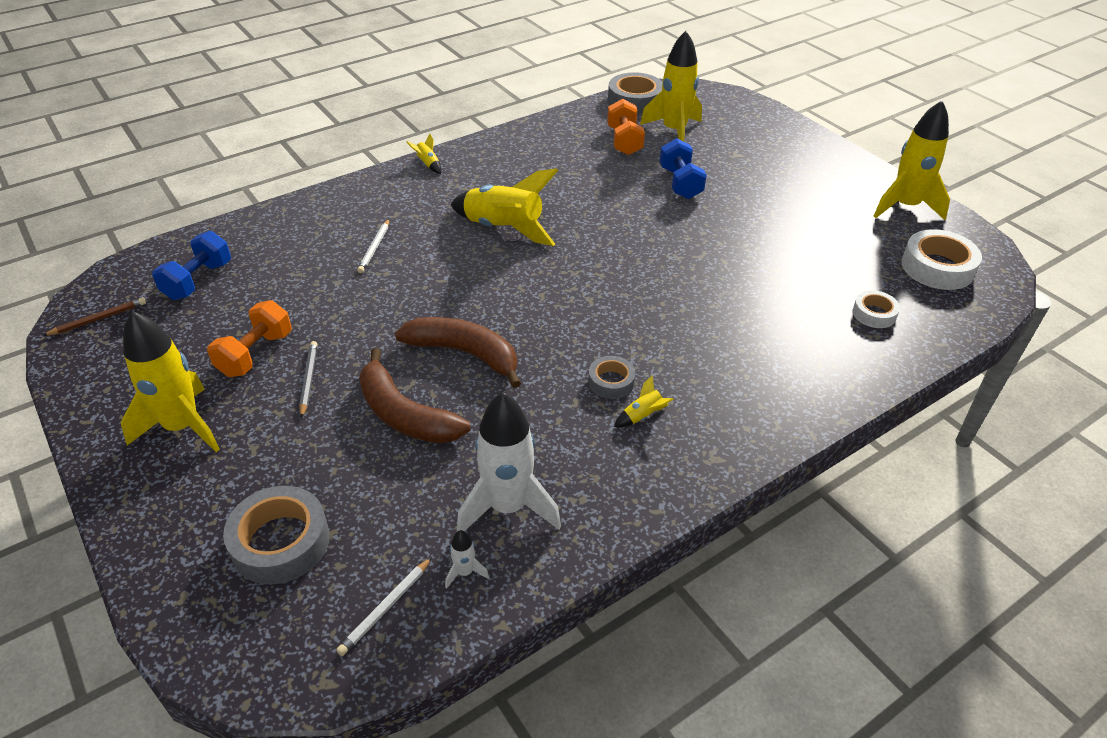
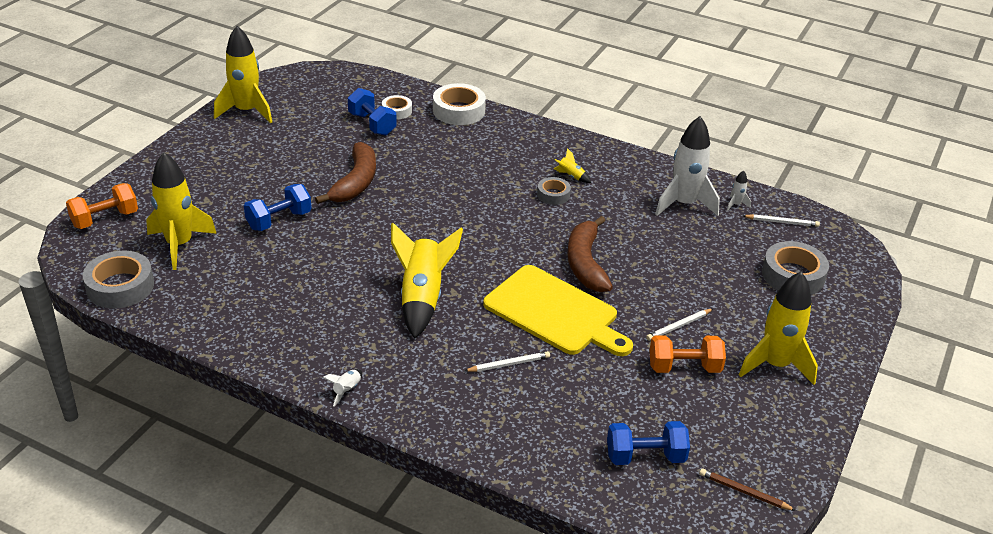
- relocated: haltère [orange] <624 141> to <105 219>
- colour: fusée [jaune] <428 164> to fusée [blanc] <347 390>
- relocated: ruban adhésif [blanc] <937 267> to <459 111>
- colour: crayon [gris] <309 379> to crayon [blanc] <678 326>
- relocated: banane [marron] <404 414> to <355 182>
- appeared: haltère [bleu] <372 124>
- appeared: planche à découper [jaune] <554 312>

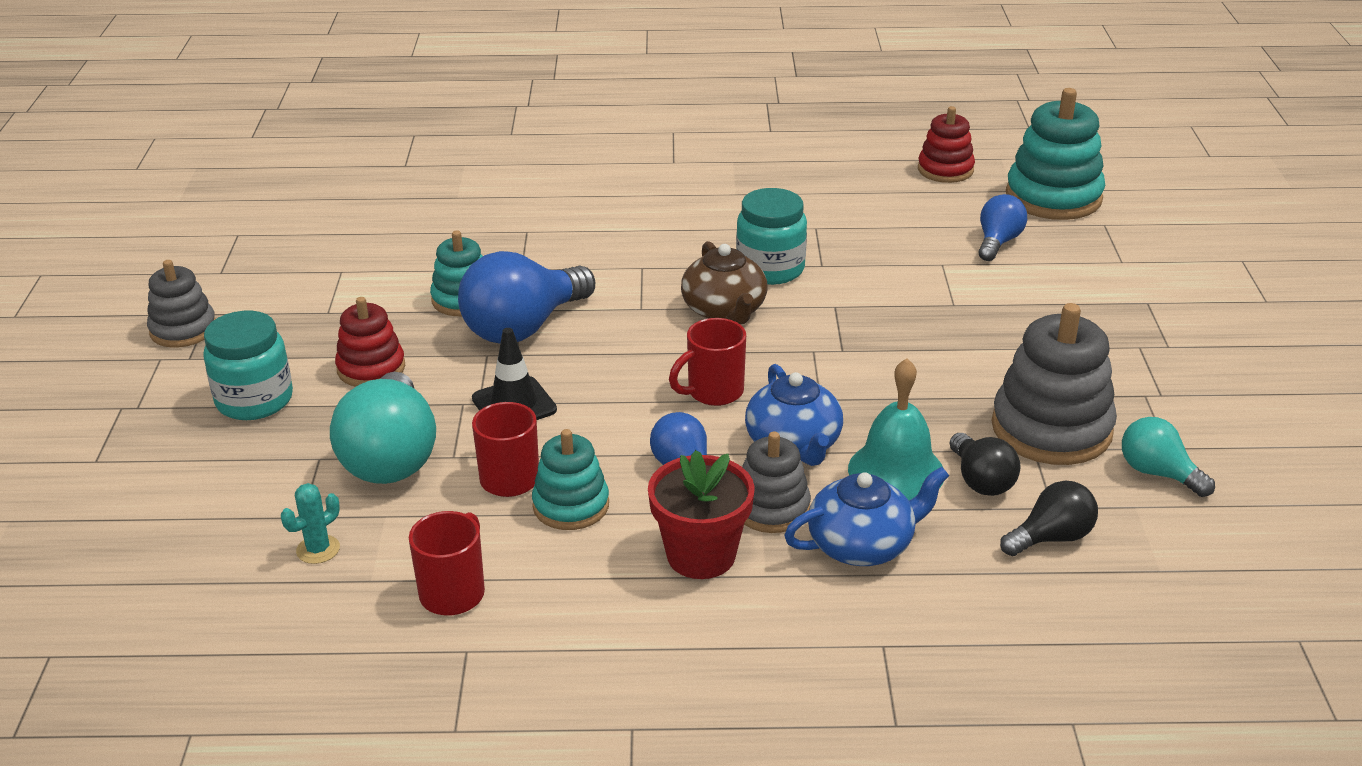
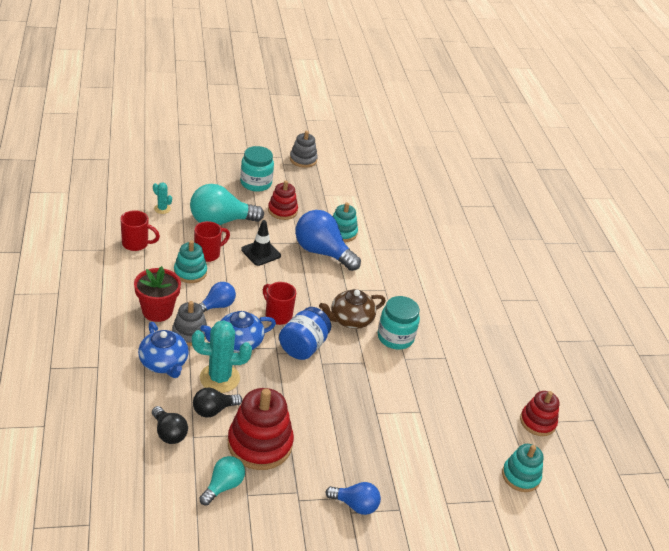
- size: jouet à empiler [turquoise] <1053 197> = <520 476> x0.60
- relocated: ampoule [bleu] <998 242> to <355 505>
- colour: jouet à empiler [gris] <1051 429> to jouet à empiler [rouge] <260 444>
- exchanged: cloche [turquoise] <896 471> to cactus [turquoise] <219 378>
- appeared: bocal [bleu] <303 346>

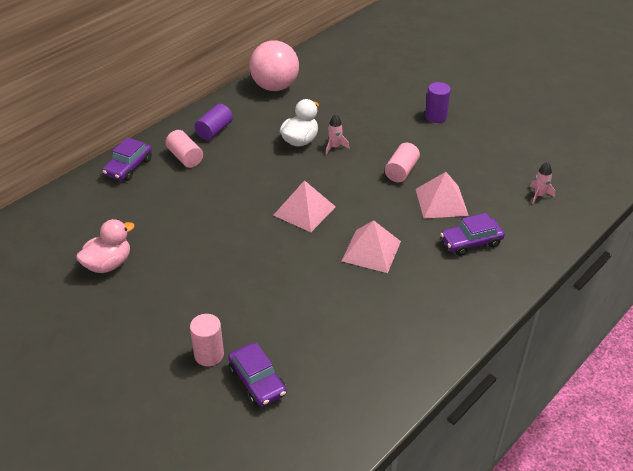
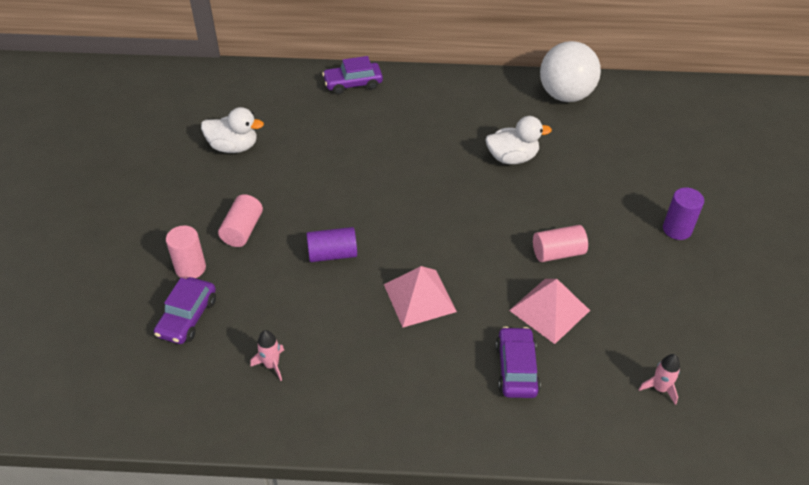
- colour: balle [rose] <275 87> to balle [blanc] <565 95>
- relocated: cylindre [violet] <214 130> to <332 254>
- relocated: fusée [rose] <334 147> to <271 365>
- relocated: cylindre [rose] <185 157> to <242 230>
- missing: pyramide [rose] <304 211>
- spun: voiture [violet] <471 242> = <516 369> 60 degrees clockwise
- colour: canard [rose] <108 264> to canard [blanc] <233 147>

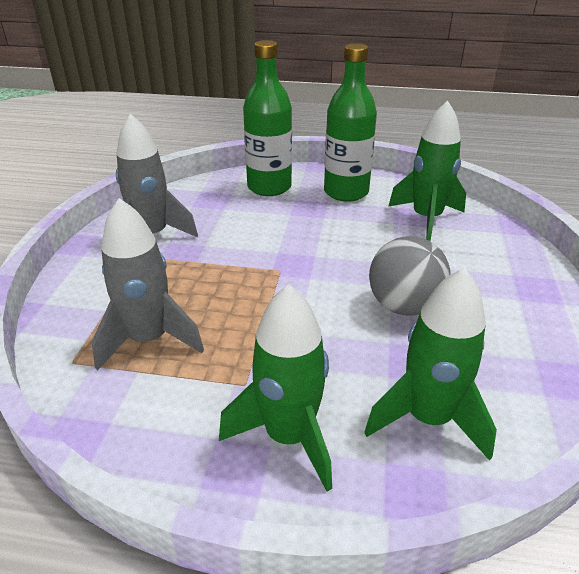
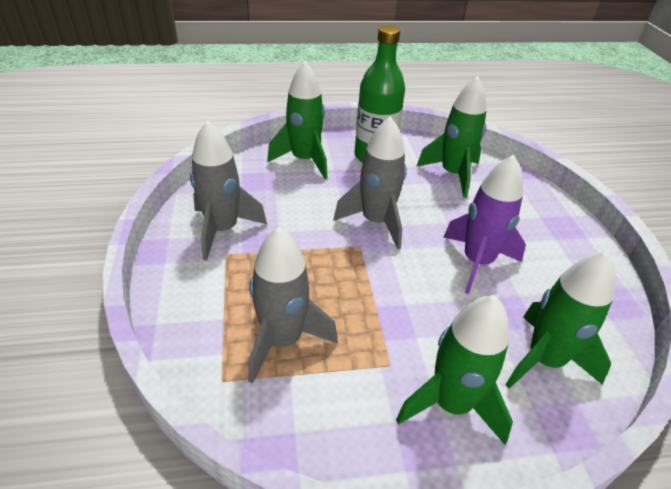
- exchanged: bouteille [vert] <269 187> to fusée [vert] <304 160>
- exchanged: balle [gris] <404 306> to fusée [violet] <477 262>
- appeared: fusée [gris] <375 222>

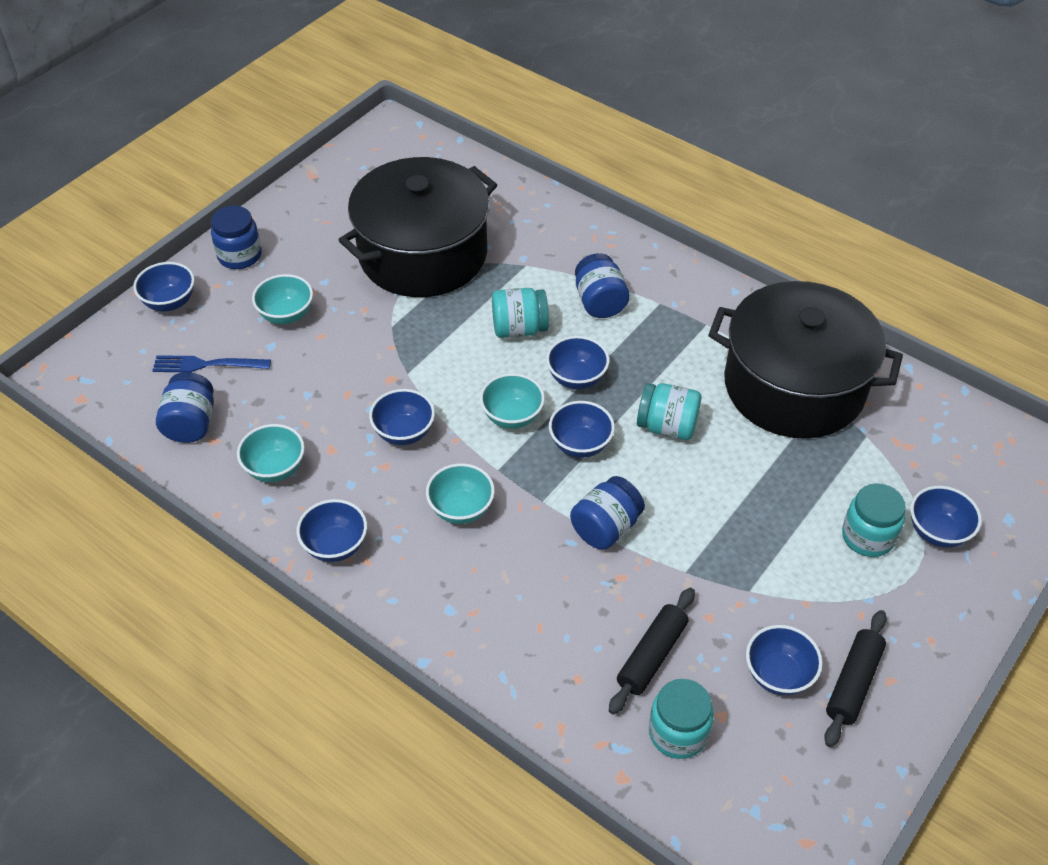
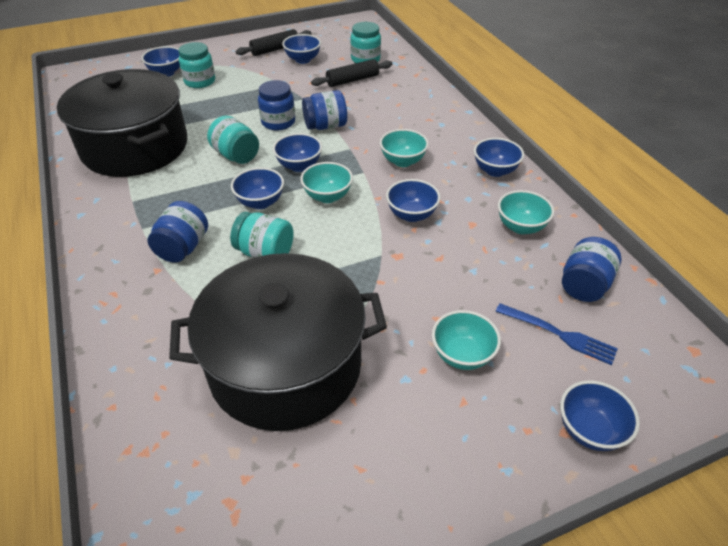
- relocated: bocal [bleu] <239 256> to <278 122>

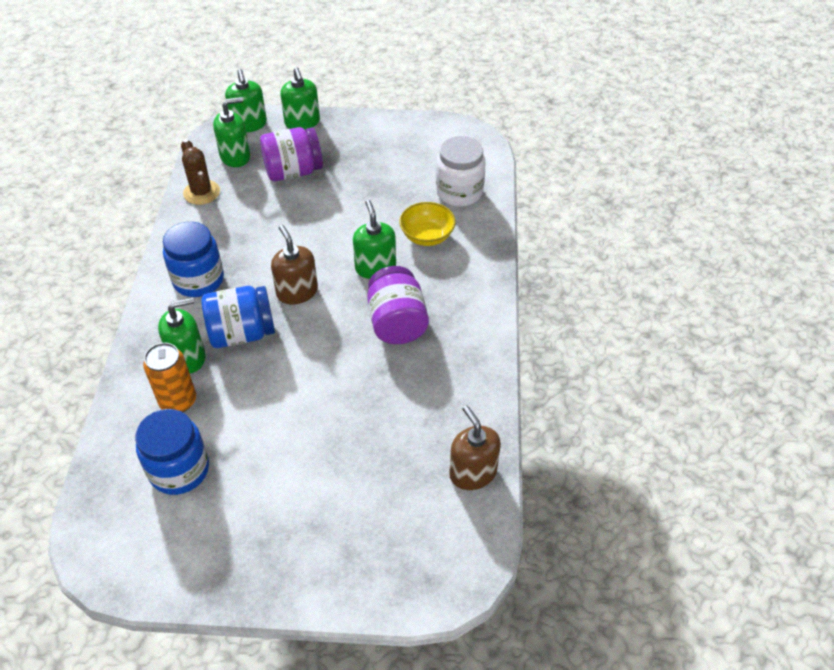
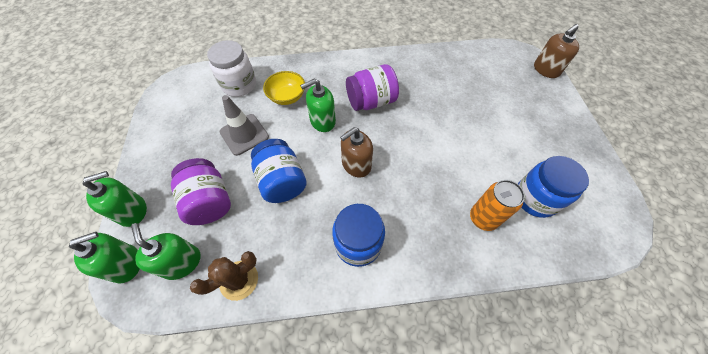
- relocated: bocal [bleu] <242 333> to <282 181>
- missing: distributeur de savon [vert] <187 357>
- relocated: distributeur de savon [marron] <473 472> to <546 70>
- appeared: cône de chantier [gris] <244 134>

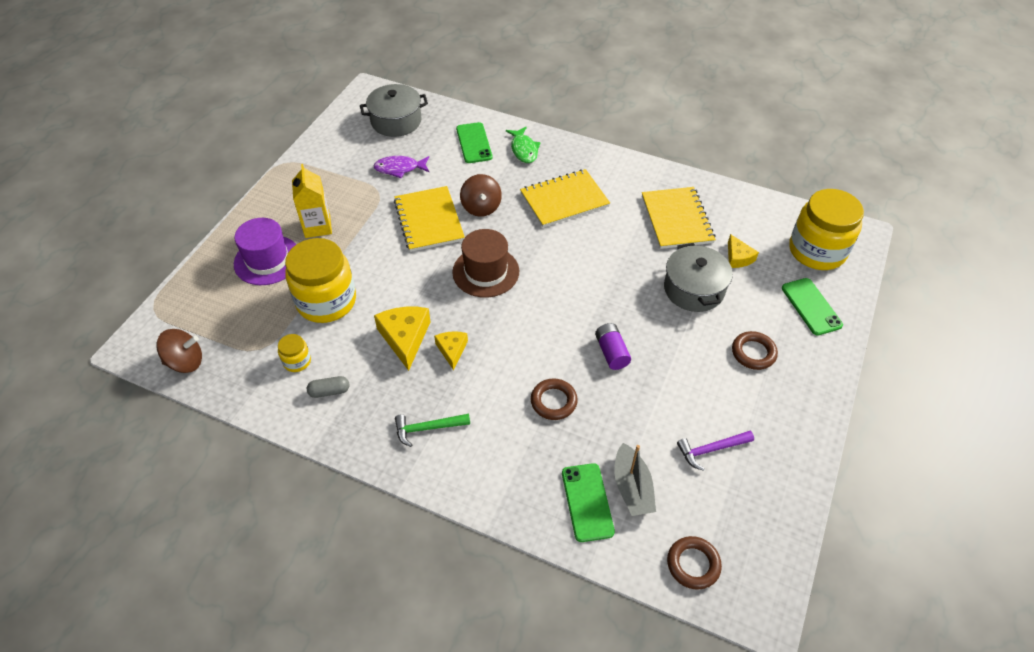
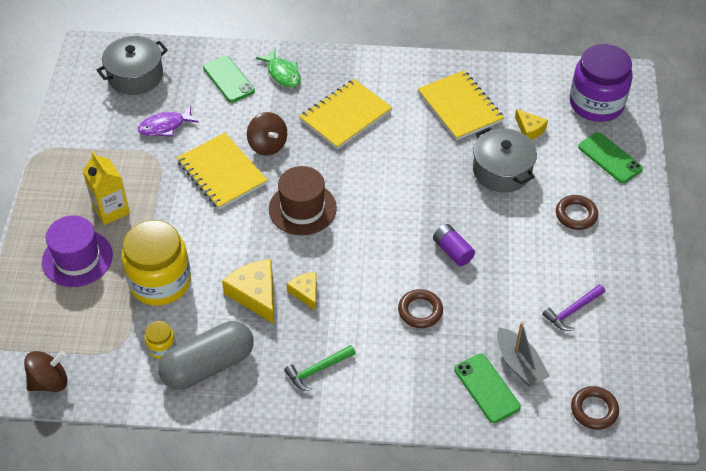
- colour: bocal [jaune] <817 251> to bocal [violet] <596 103>
- size: gélule [gris] <329 391> = <208 365> x2.39

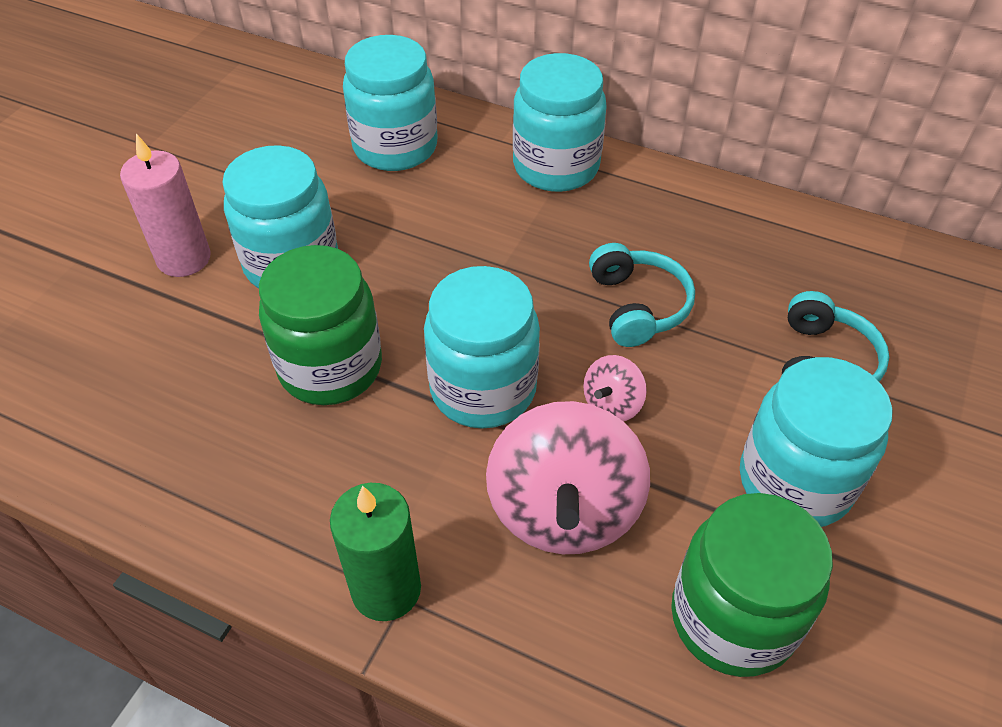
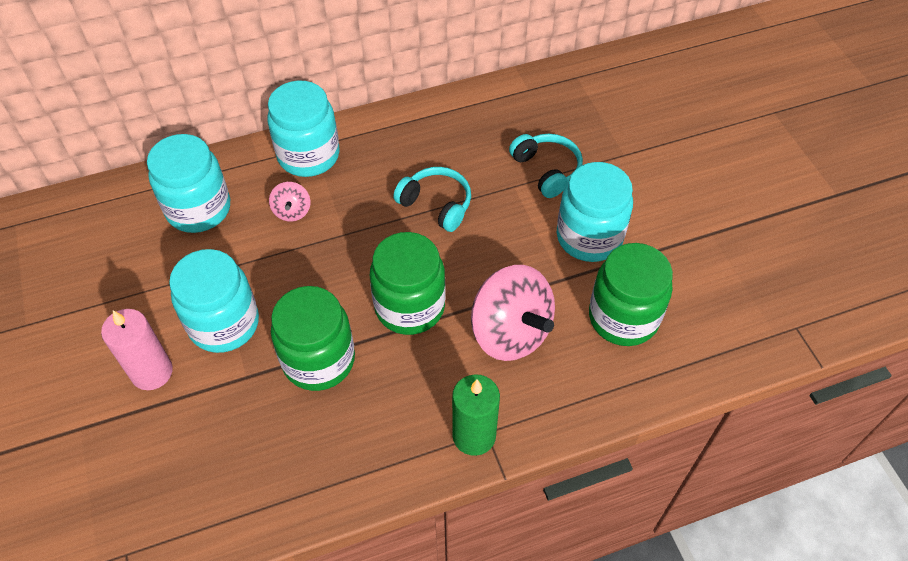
- colour: bocal [turquoise] <483 389> to bocal [vert] <409 307>
- relocated: toupie [rose] <612 404> to <292 211>

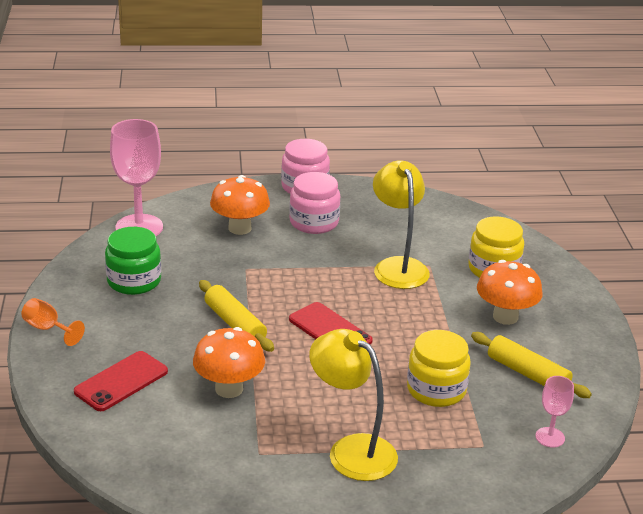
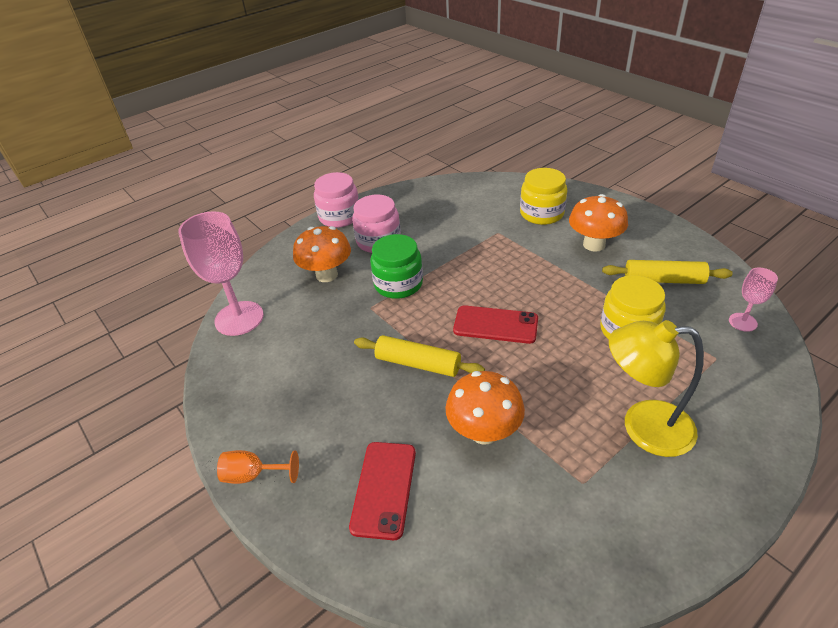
- missing: lampe [jaune] <398 266>
- relocated: bocal [vert] <134 281> to <398 284>

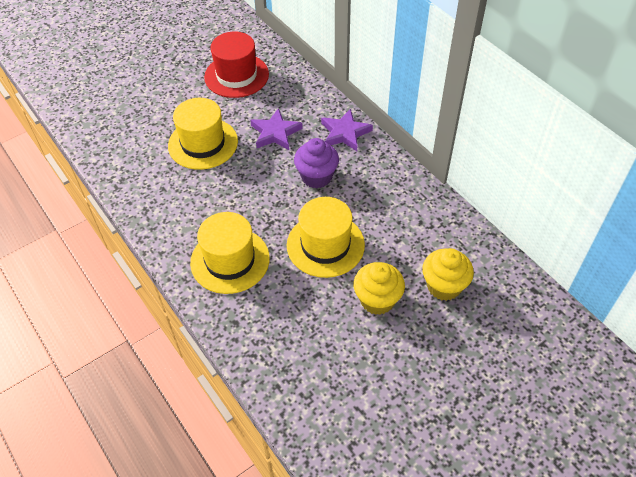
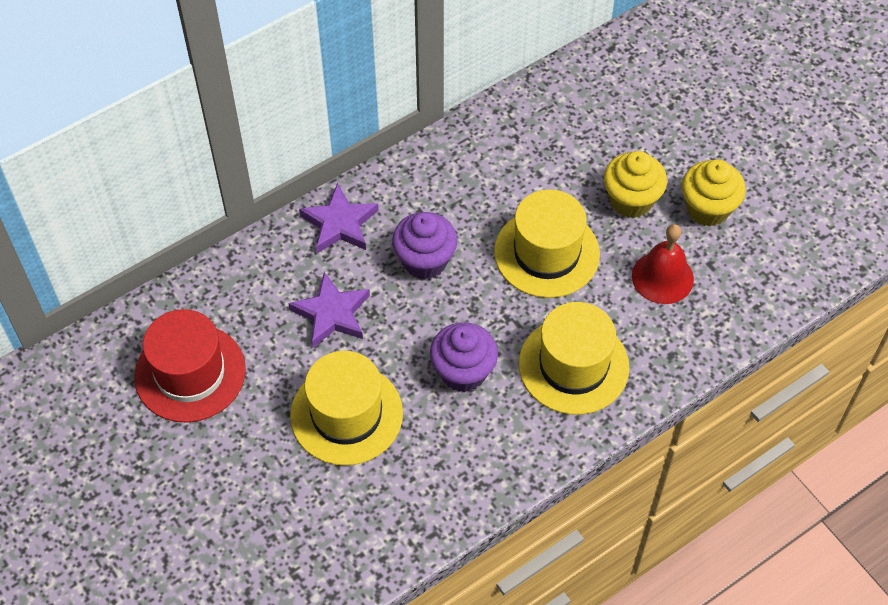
- relocated: muffin [jaune] <444 286> to <707 209>
- appeared: cloche [rouge] <662 277>
- appeared: muffin [violet] <463 372>

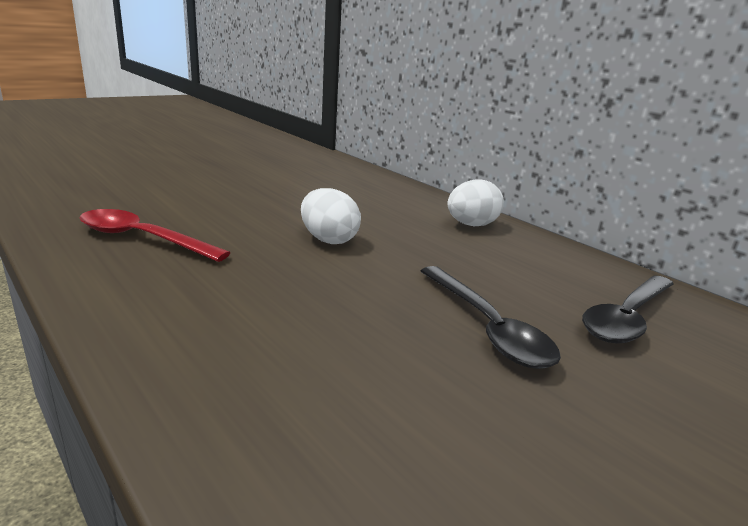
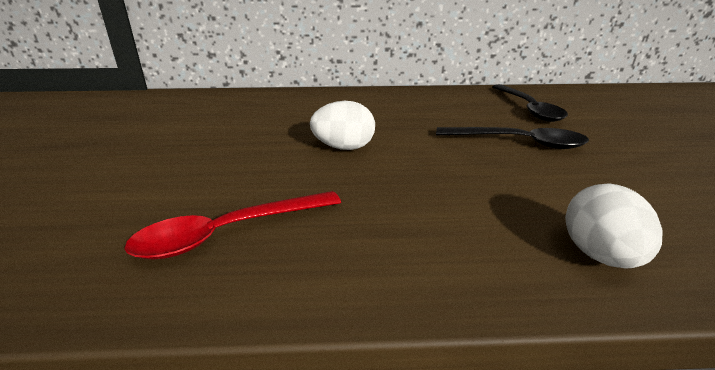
- relocated: œuf [blanc] <471 225> to <600 255>

